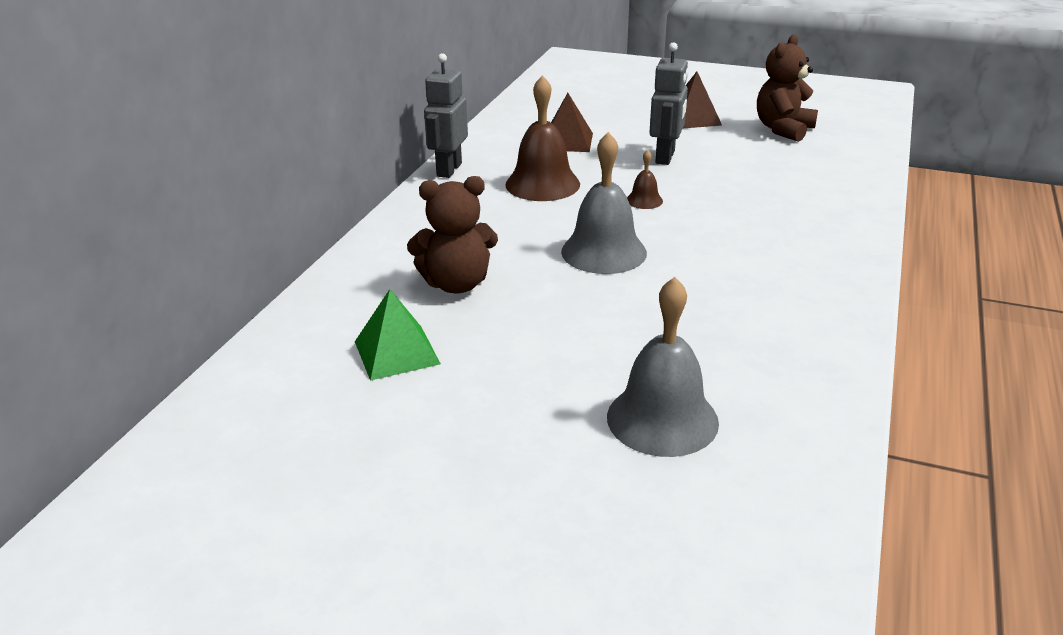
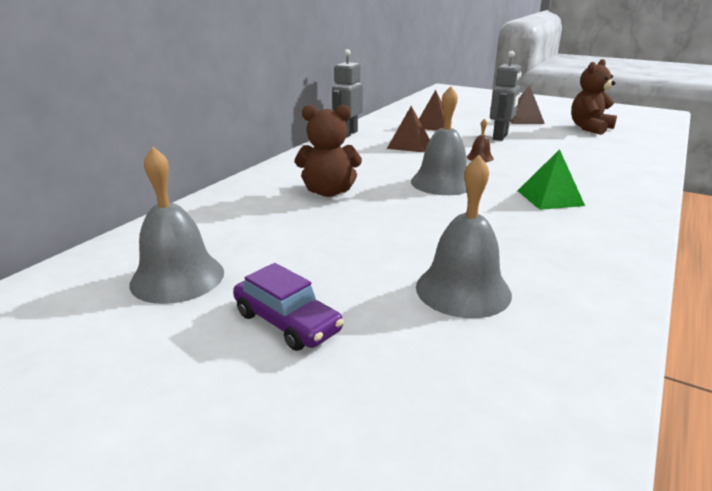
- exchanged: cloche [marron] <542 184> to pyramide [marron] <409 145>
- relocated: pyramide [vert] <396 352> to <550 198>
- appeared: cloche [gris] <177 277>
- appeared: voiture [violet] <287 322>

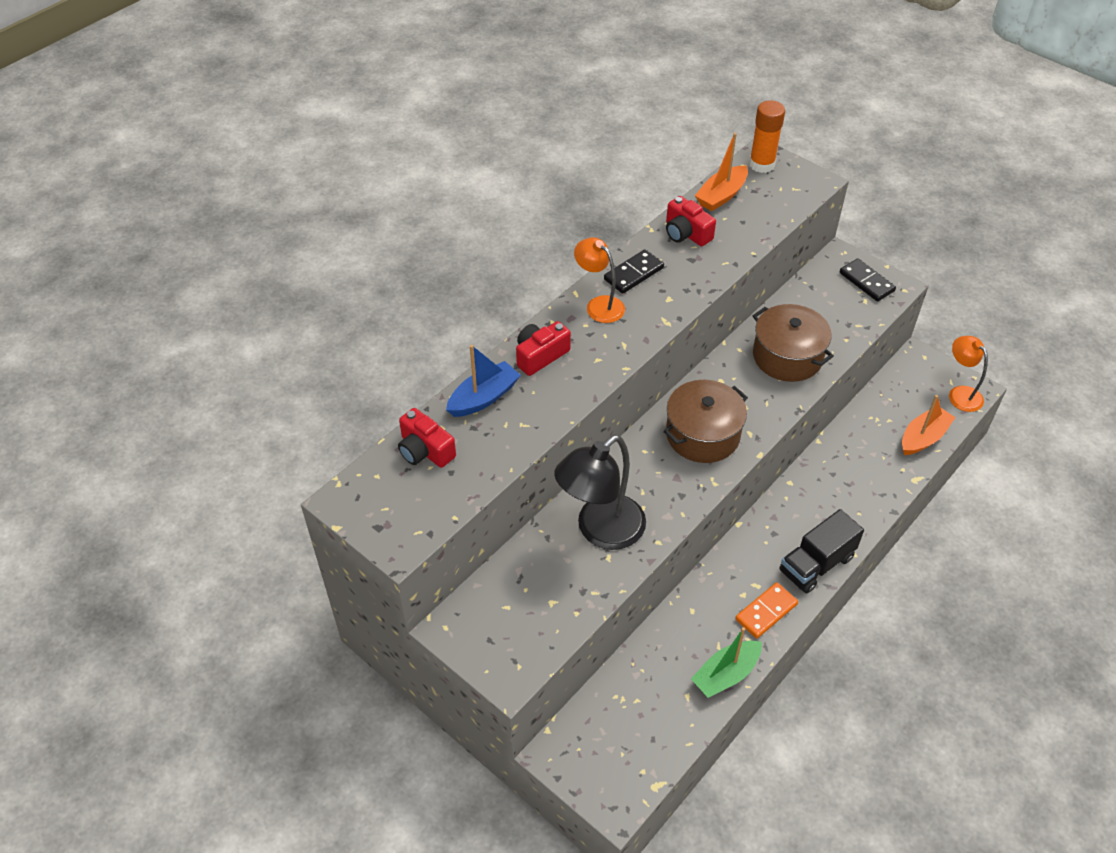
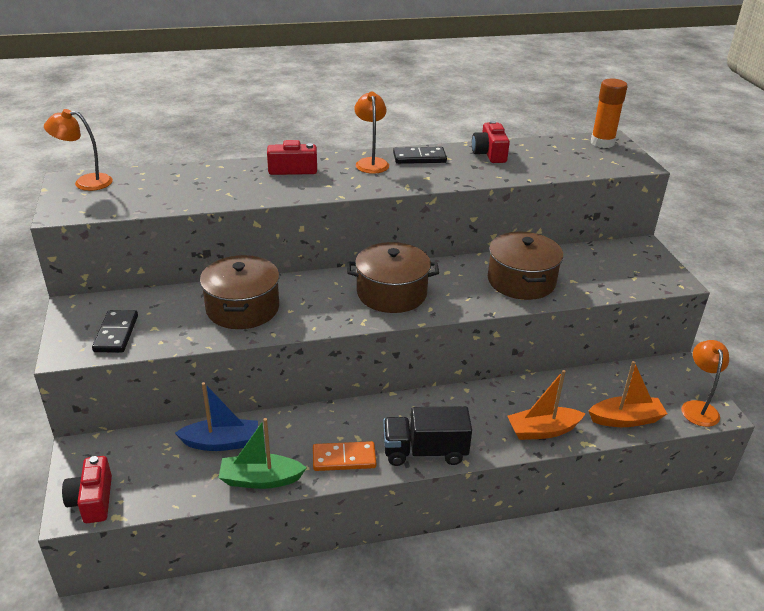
- relocated: bateau [orange] <721 196> to <542 430>
- relocated: domino [noir] <866 282> to <116 333>
- relocated: bateau [bleu] <484 398> to <221 442>
- relocated: appareil photo [rouge] <425 450> to <92 500>
- exchanged: lampe [noir] <600 531> to marmite [marron] <242 308>
- appeared: lampe [orange] <85 182>

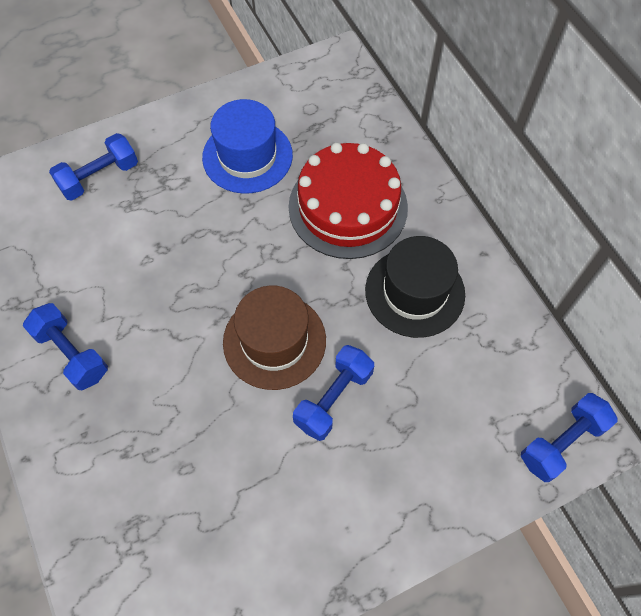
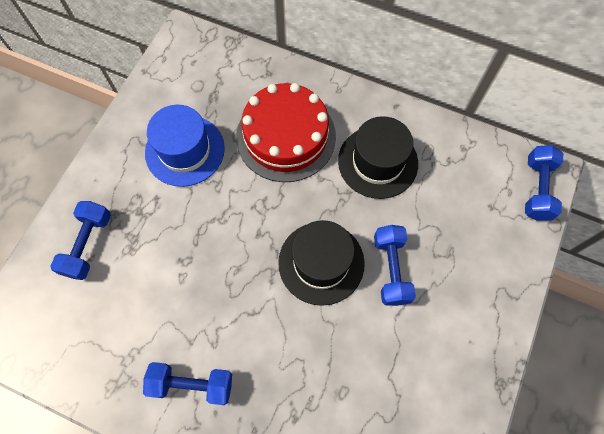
- colour: chapeau [marron] <274 341> to chapeau [noir] <321 263>

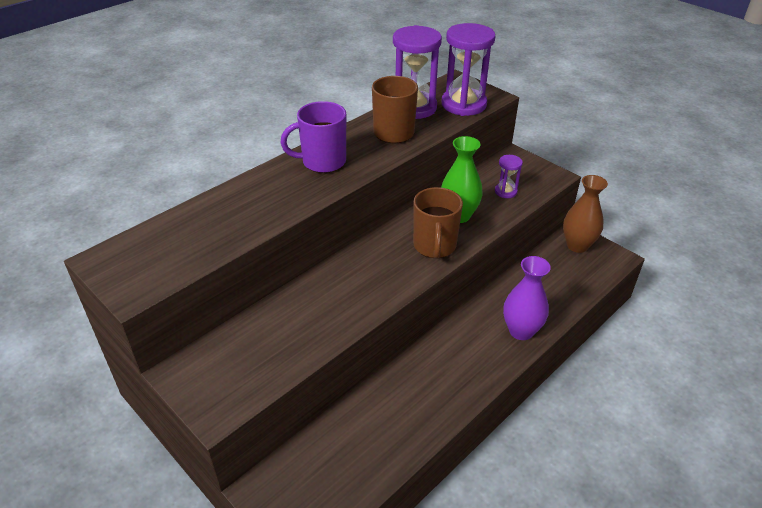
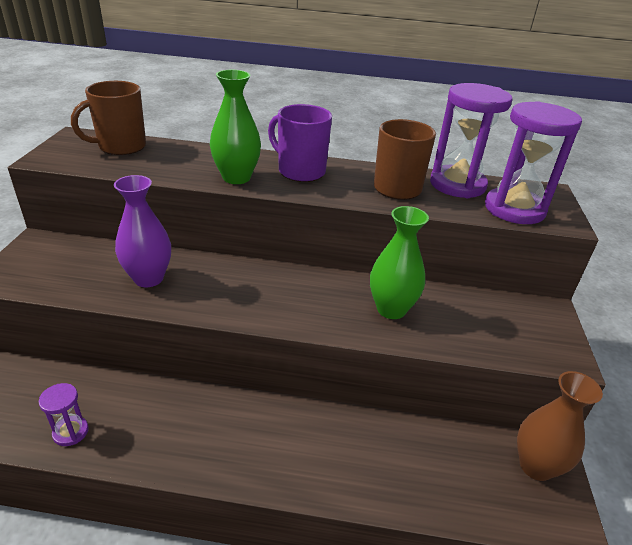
- relocated: sablier [violet] <505 191> to <71 432>
- relocated: tasse [marron] <434 246> to <120 147>
- relocated: vase [violet] <521 331> to <148 278>
- appeared: vase [vert] <236 178>

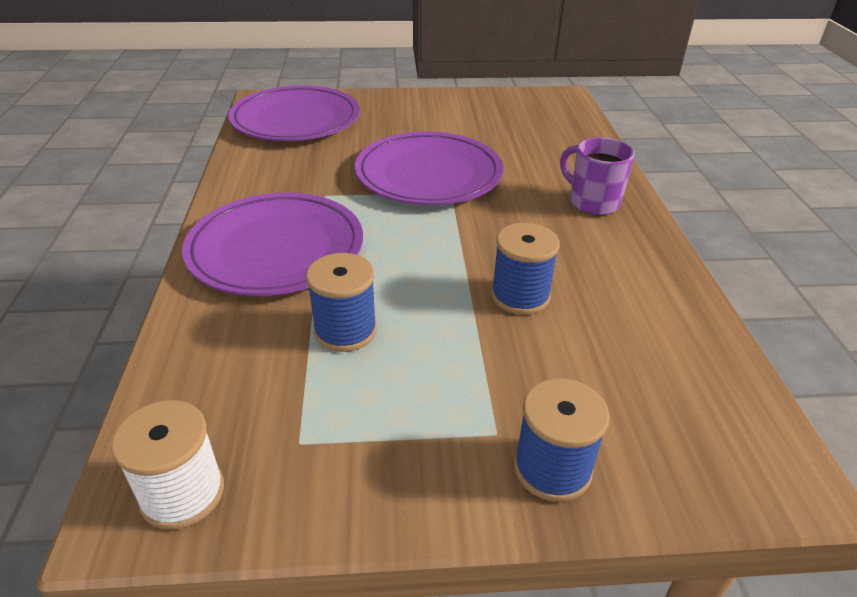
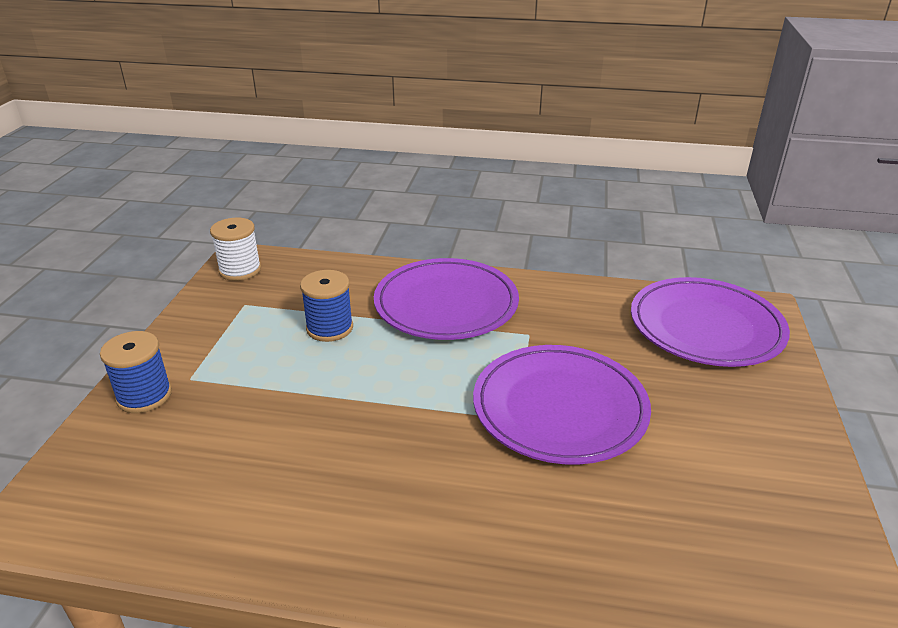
- missing: tasse [violet] <592 202>
- missing: bobine [bleu] <520 296>

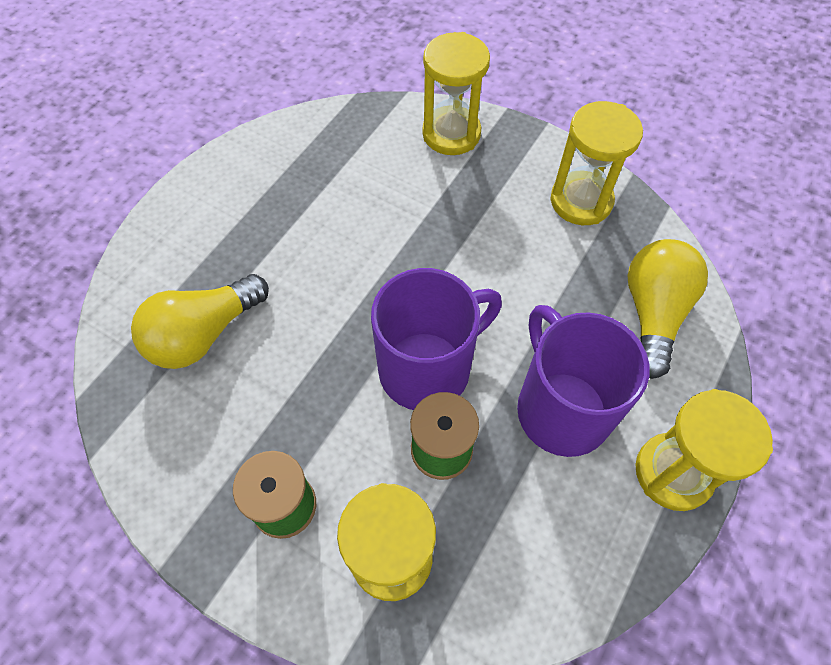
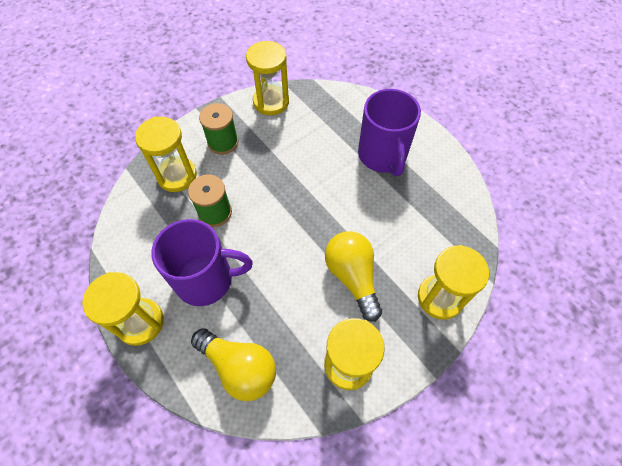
- relocated: tasse [violet] <427 368> to <382 156>
- relocated: ampoule [jaune] <203 334> to <352 277>
- appeared: sablier [jaune] <271 102>

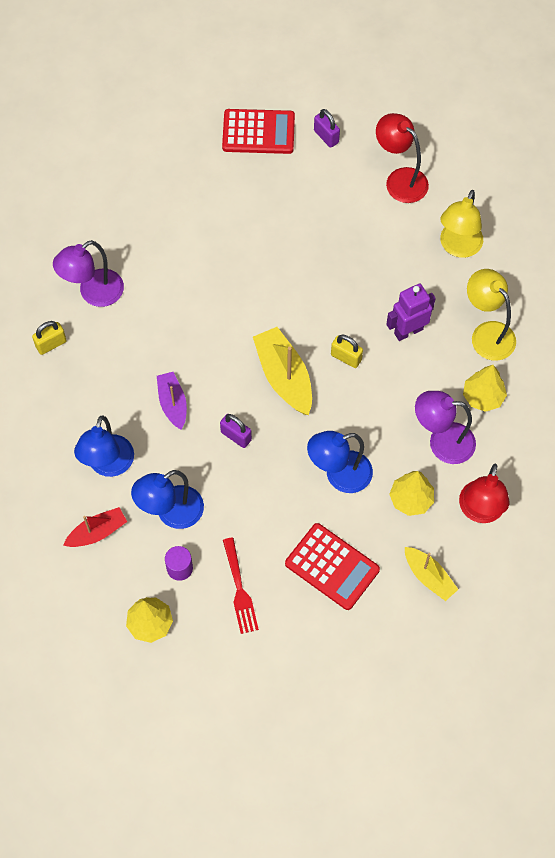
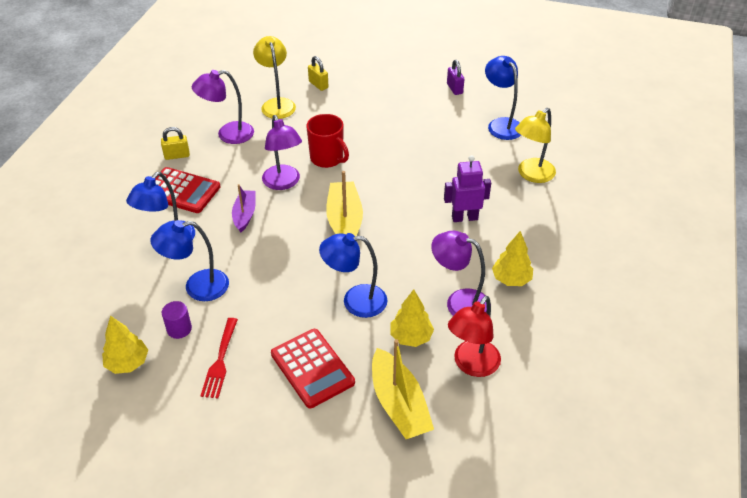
- relocated: calculatrice [rouge] <258 132> to <182 191>
- colour: lampe [rouge] <400 179> to lampe [bleu] <501 124>
- relocated: lampe [jaune] <487 333> to <277 104>
- relocated: cadenas [jaune] <346 357> to <318 85>
- missing: cadenas [violet] <236 436>
- missing: bateau [rouge] <97 532>
- size: bateau [jaune] <429 577> = <399 404> x1.59
- appeared: tasse [rouge] <327 158>
- appeared: lampe [violet] <283 183>

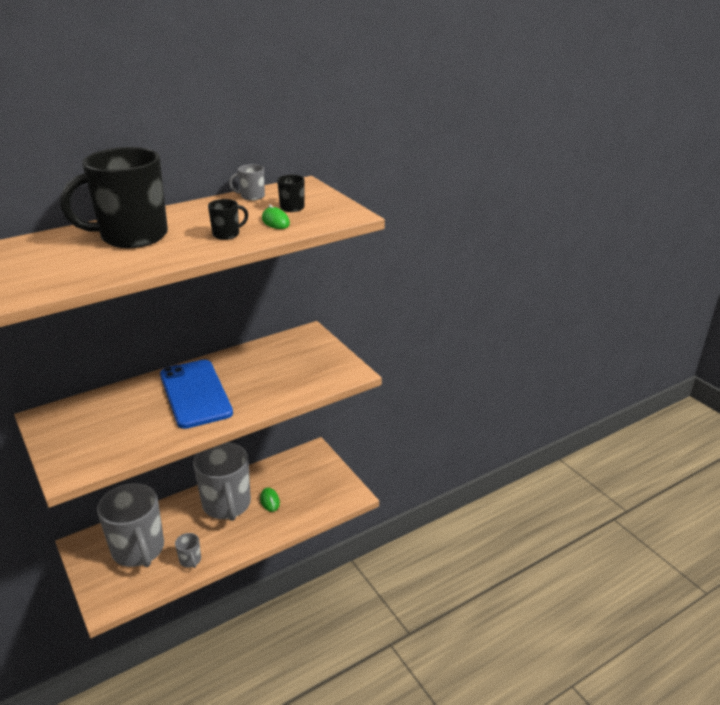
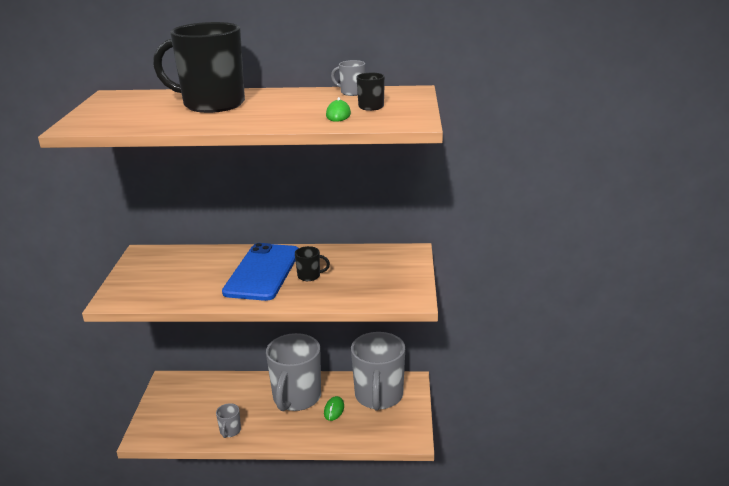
- relocated: tasse [noir] <227 234> to <309 276>
- relocated: tasse [gris] <139 550> to <378 396>

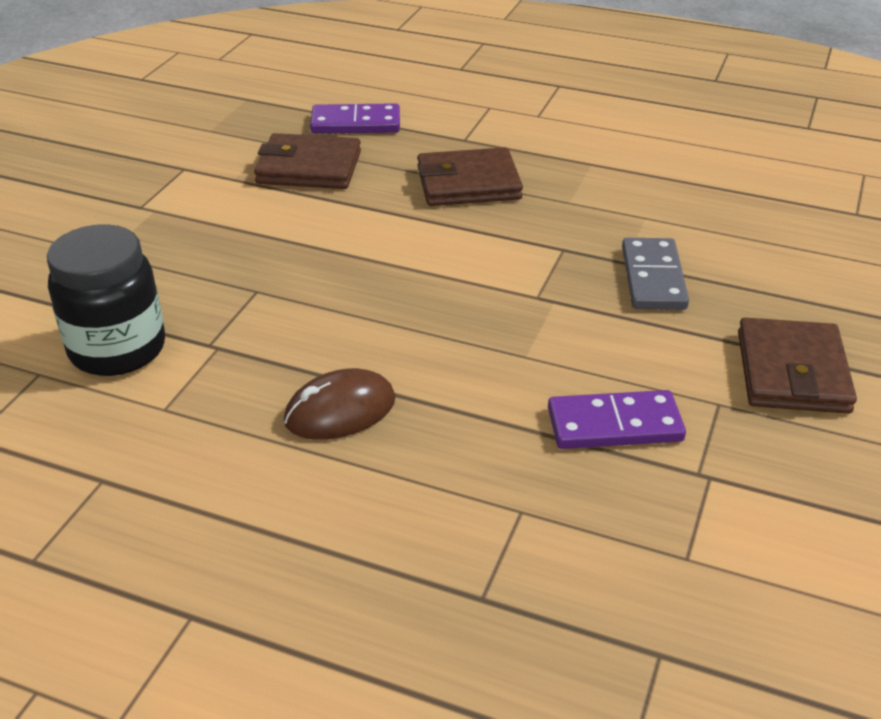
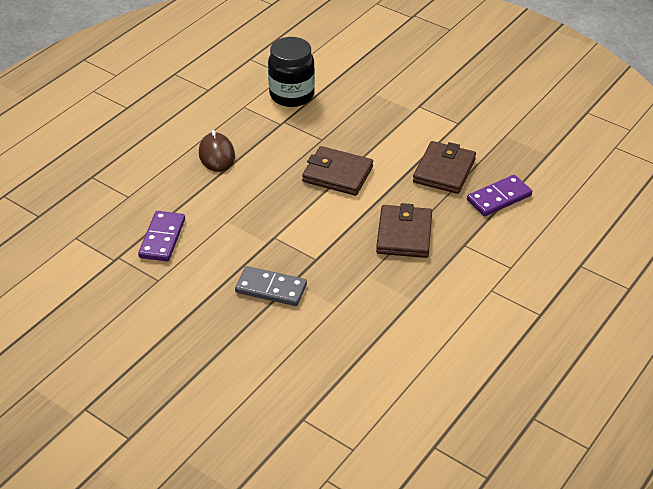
- spun: domino [violet] <355 123> = <499 198> 45 degrees clockwise
- relocated: portefeuille [marron] <792 372> to <337 174>

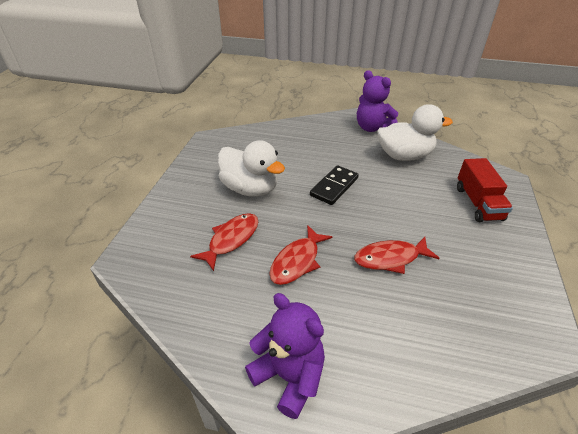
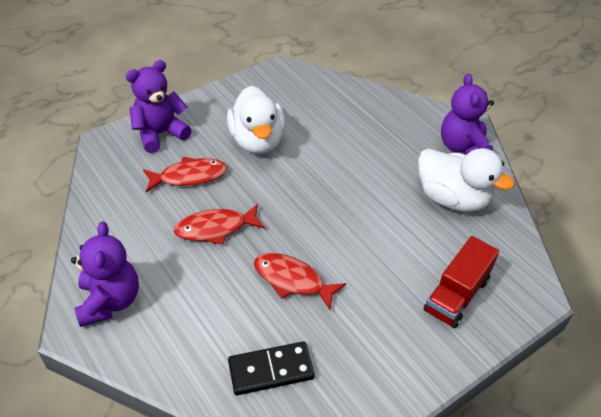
- relocated: domino [noir] <334 187> to <271 370>
- appeared: ours en peluche [violet] <160 134>

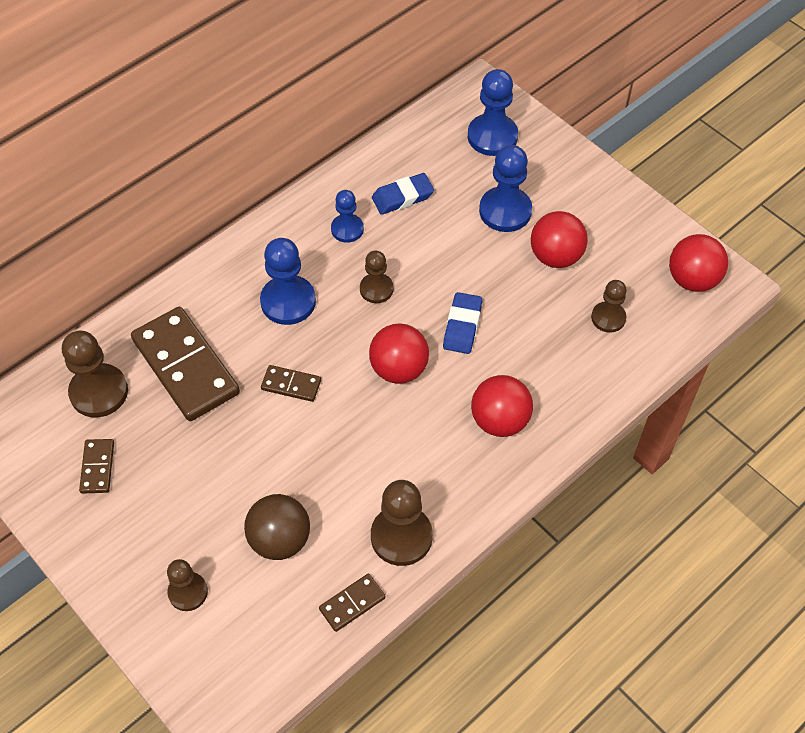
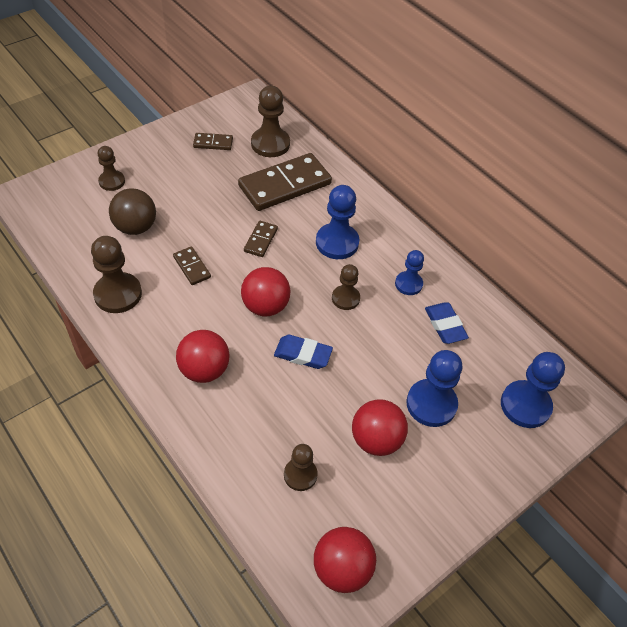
- relocated: domino [marron] <352 603> to <192 267>

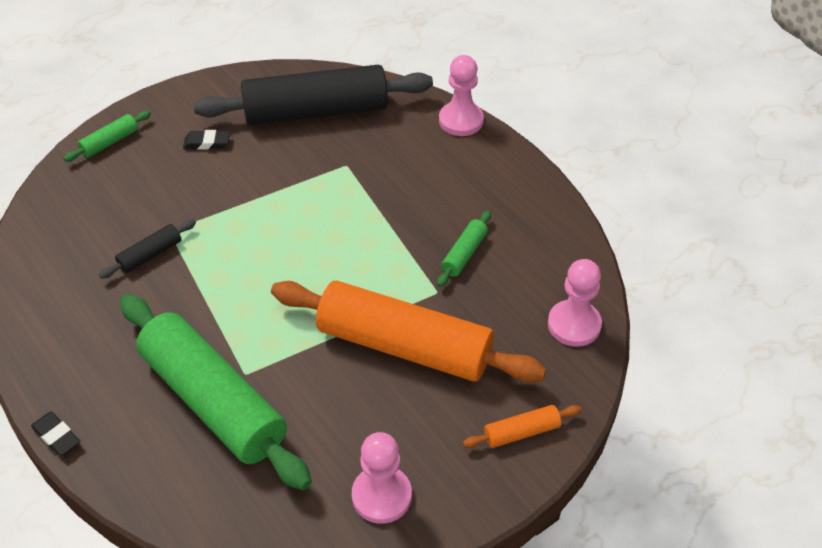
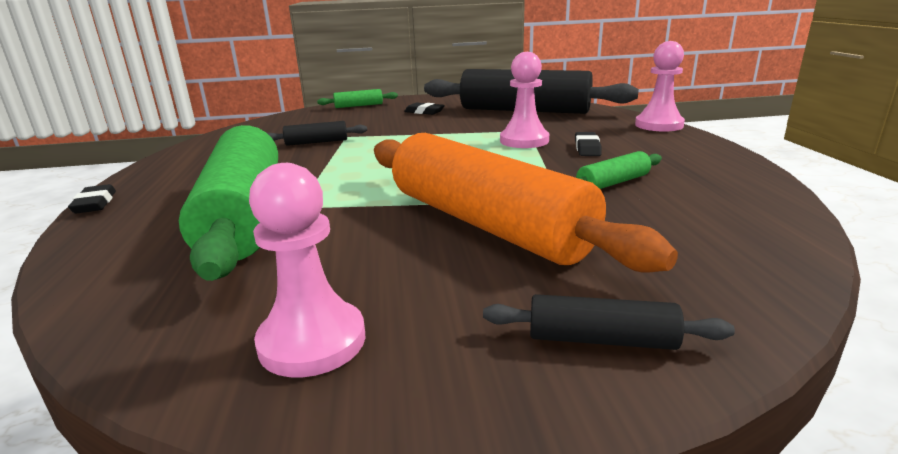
- relocated: pion [rose] <574 325> to <524 141>
- colour: rouleau à pâtisserie [orange] <521 432> to rouleau à pâtisserie [noir] <601 339>
- appeared: gomme [noir] <587 148>

